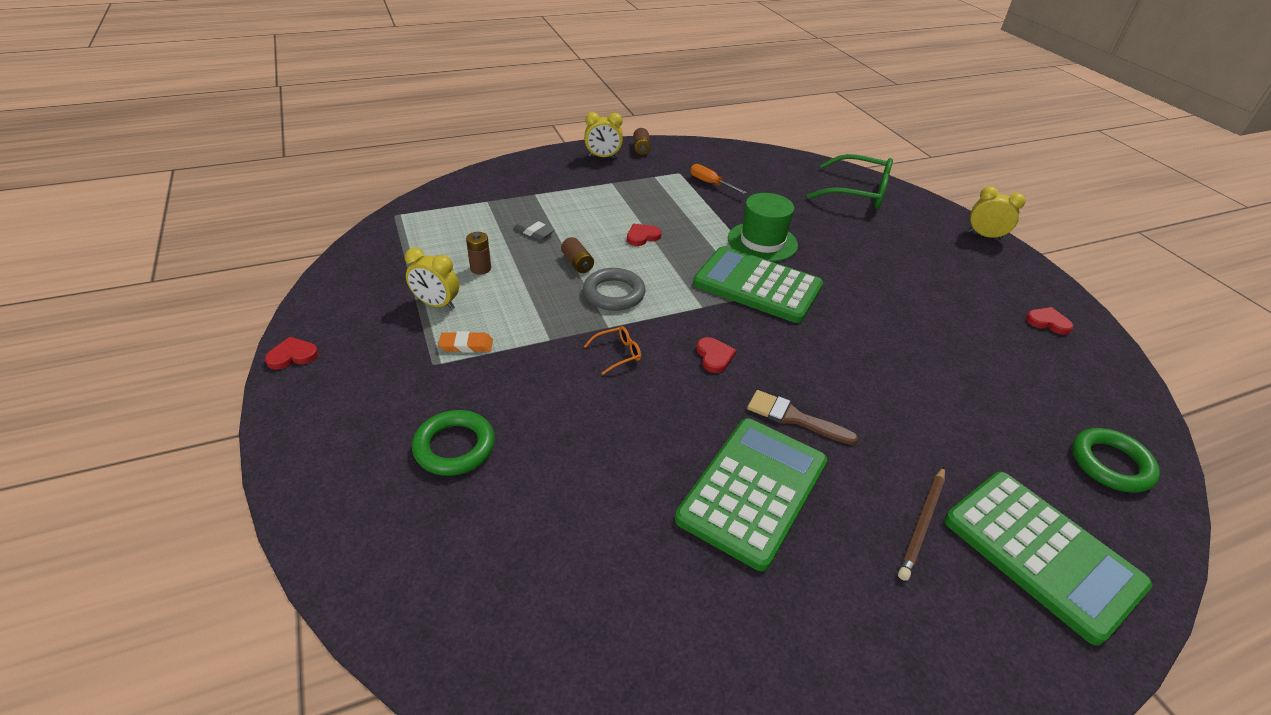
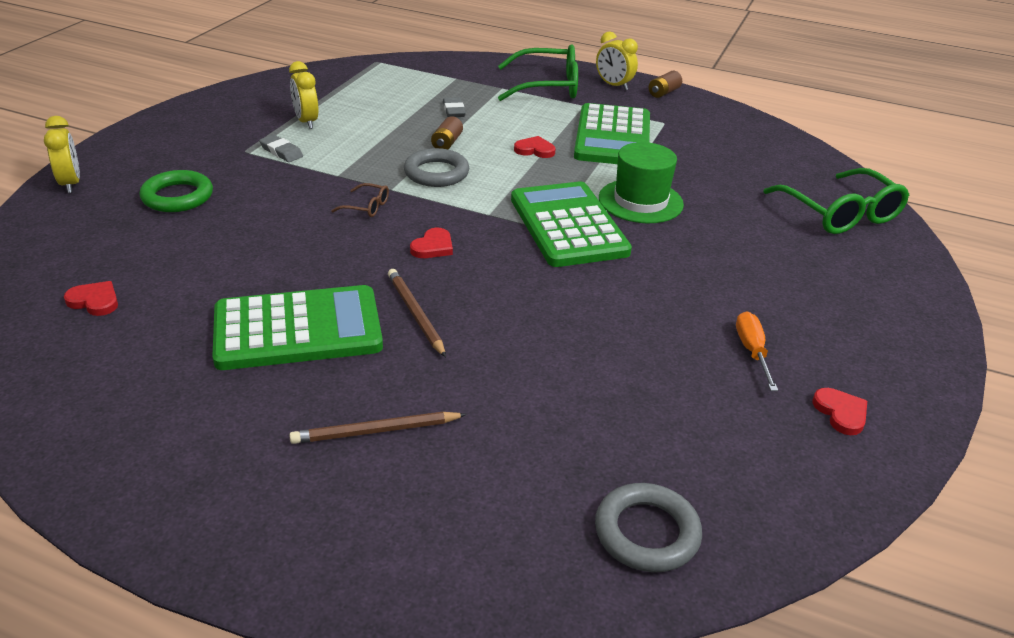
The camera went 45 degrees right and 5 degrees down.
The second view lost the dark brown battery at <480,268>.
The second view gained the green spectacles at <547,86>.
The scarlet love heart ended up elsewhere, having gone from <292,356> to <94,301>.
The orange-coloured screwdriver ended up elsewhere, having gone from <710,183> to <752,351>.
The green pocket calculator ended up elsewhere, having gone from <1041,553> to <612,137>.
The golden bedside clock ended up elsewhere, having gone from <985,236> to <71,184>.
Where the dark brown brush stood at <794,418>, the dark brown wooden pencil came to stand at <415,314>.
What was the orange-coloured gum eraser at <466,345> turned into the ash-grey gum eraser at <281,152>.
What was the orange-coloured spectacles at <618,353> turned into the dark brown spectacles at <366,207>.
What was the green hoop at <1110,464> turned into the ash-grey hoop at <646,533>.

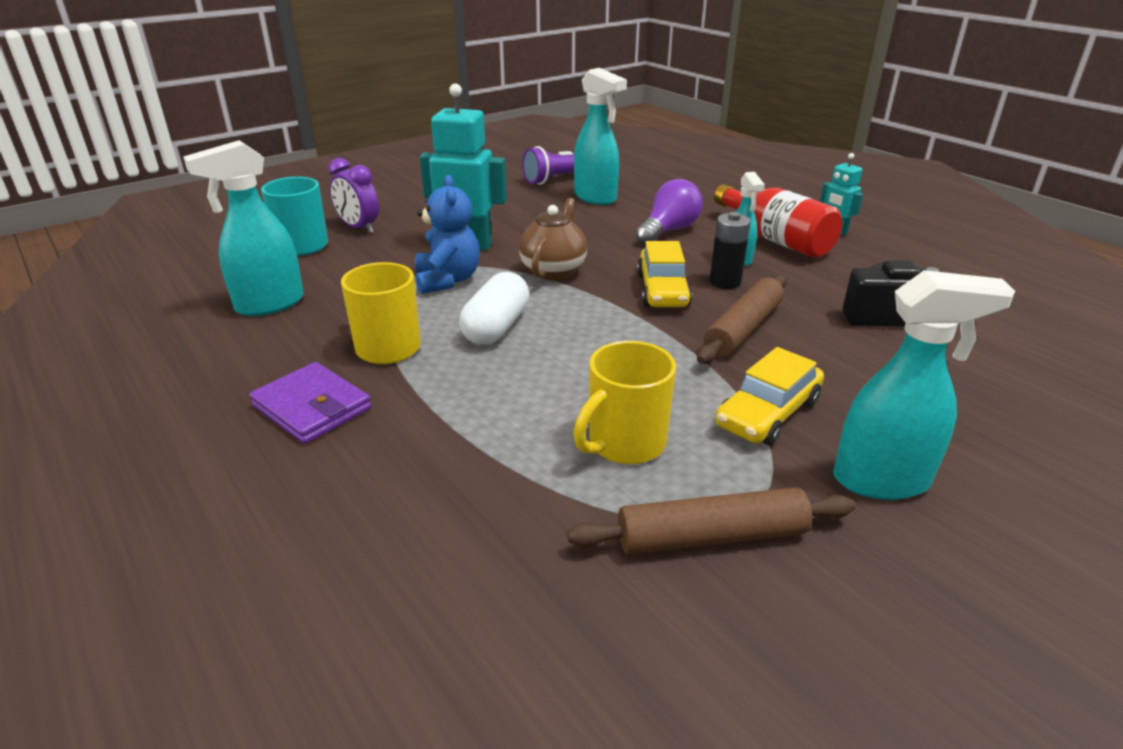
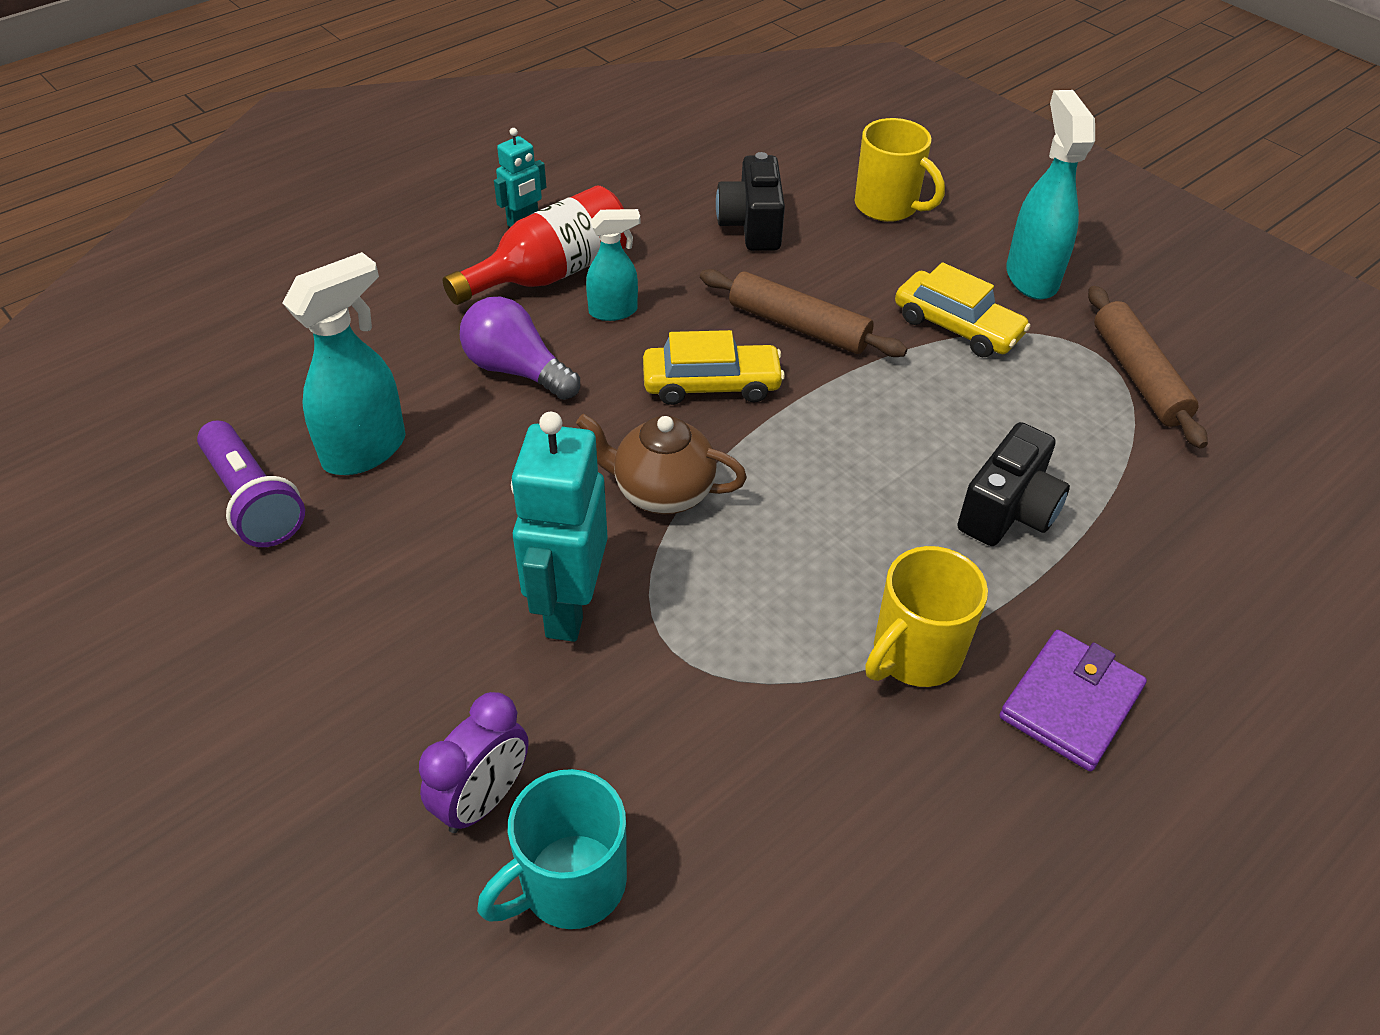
The camera went 95 degrees left and 15 degrees up.
The second view lost the turquoise sprayer at <269,305>.
The second view lost the blue teddy bear at <447,280>.
The second view lost the pure white pill at <496,327>.
The second view lost the black battery at <725,282>.
The second view gained the black photo camera at <1008,511>.
The golden mug ended up elsewhere, having gone from <624,444> to <888,206>.

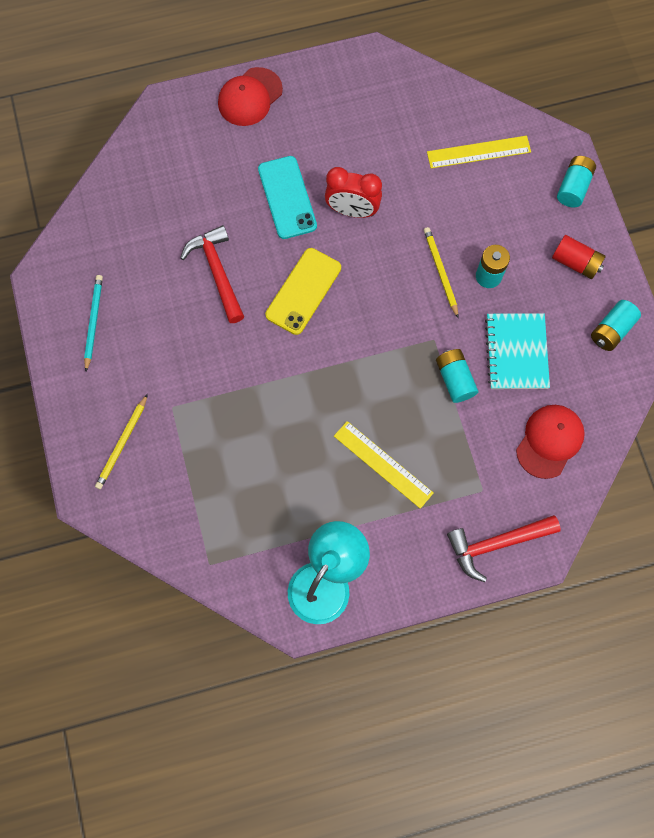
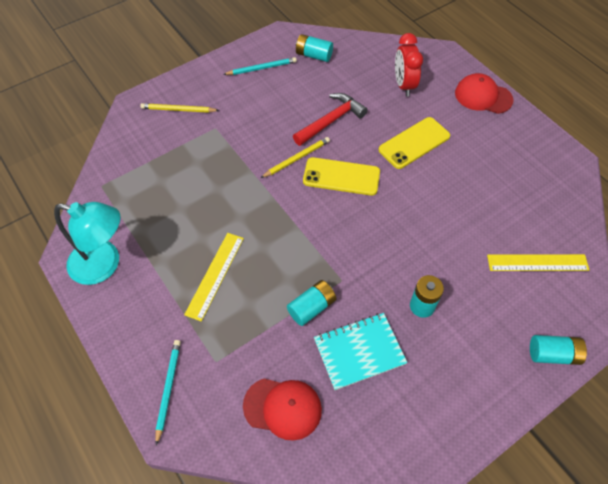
The camera went 70 degrees right and 15 degrees down.
The second view lost the scarlet battery at <575,263>.
The scarlet bedside clock ended up elsewhere, having gone from <352,211> to <404,85>.
The golden wooden pencil ended up elsewhere, having gone from <440,271> to <297,158>.
The turquoise battery ended up elsewhere, having gone from <611,330> to <314,55>.
Where the scarlet carpenter's hammer stood at <497,544>, the turquoise wooden pencil came to stand at <168,389>.
What was the turquoise mobile phone at <287,197> turned into the golden mobile phone at <414,143>.
The golden straightedge at <478,152> ended up facing another way, 60 degrees counterclockwise from before.

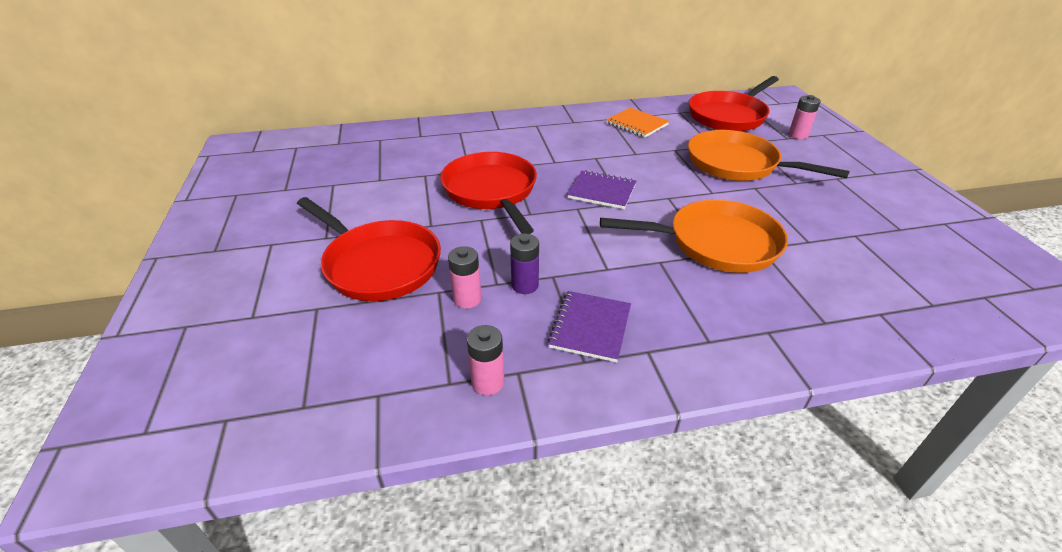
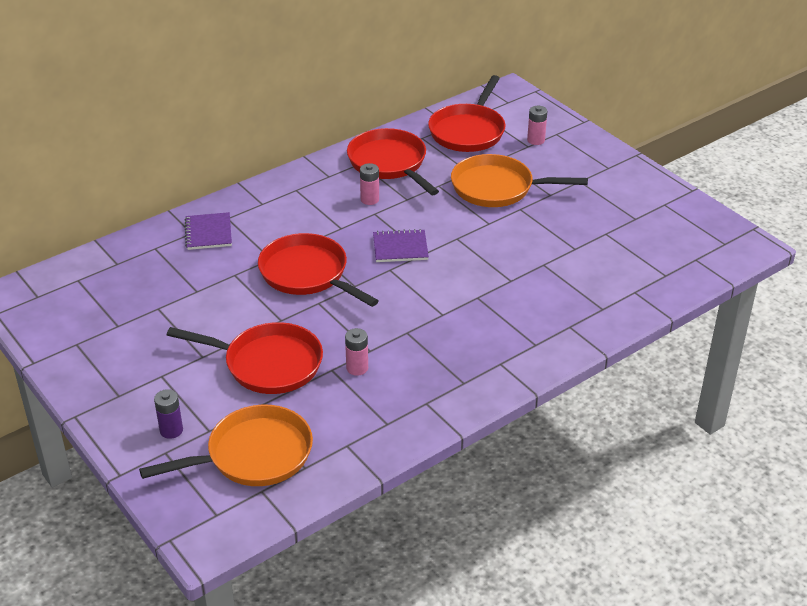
The camera went 25 degrees left and 0 degrees up.
The rosy battery ended up elsewhere, having gone from <488,382> to <369,199>.
The violet battery ended up elsewhere, having gone from <525,285> to <171,430>.
The violet notebook ended up elsewhere, having gone from <590,327> to <208,233>.
The orange-coloured pan ended up elsewhere, having gone from <715,243> to <253,455>.
Where the orange-coloured notebook stood at <637,124>, the scarlet pan came to stand at <390,163>.

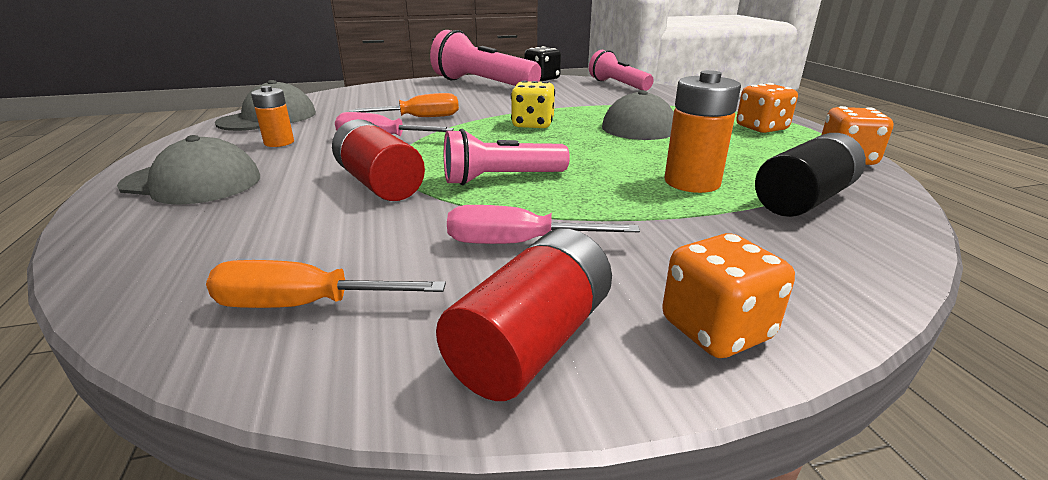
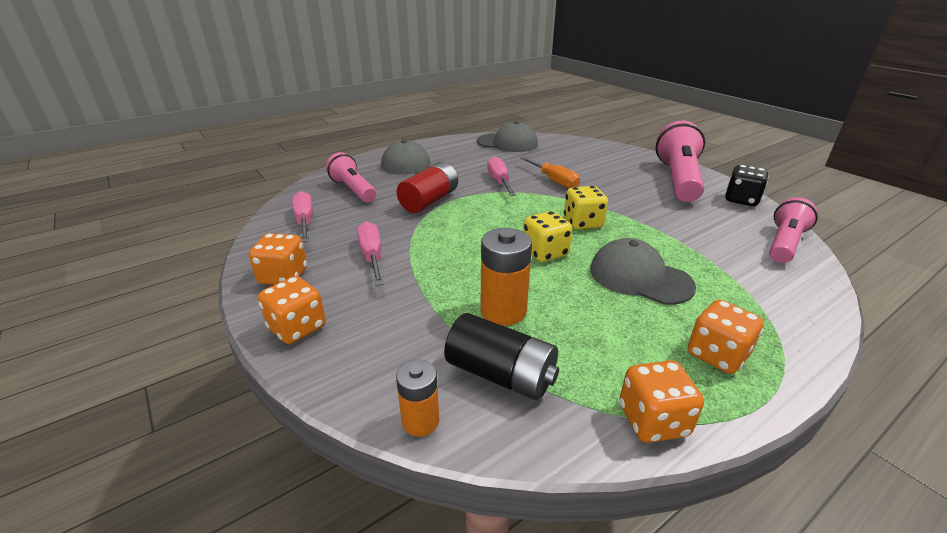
The camera went 70 degrees right and 5 degrees up.
The second view gained the golden die at <545,253>.
The orange-coloured battery ended up elsewhere, having gone from <279,142> to <420,421>.
The rosy torch ended up elsewhere, having gone from <501,179> to <353,190>.
Where the scarlet battery stood at <532,342>, the orange-coloured die came to stand at <283,276>.
What was the orange-coloured screwdriver at <304,305> turned into the rosy screwdriver at <305,221>.

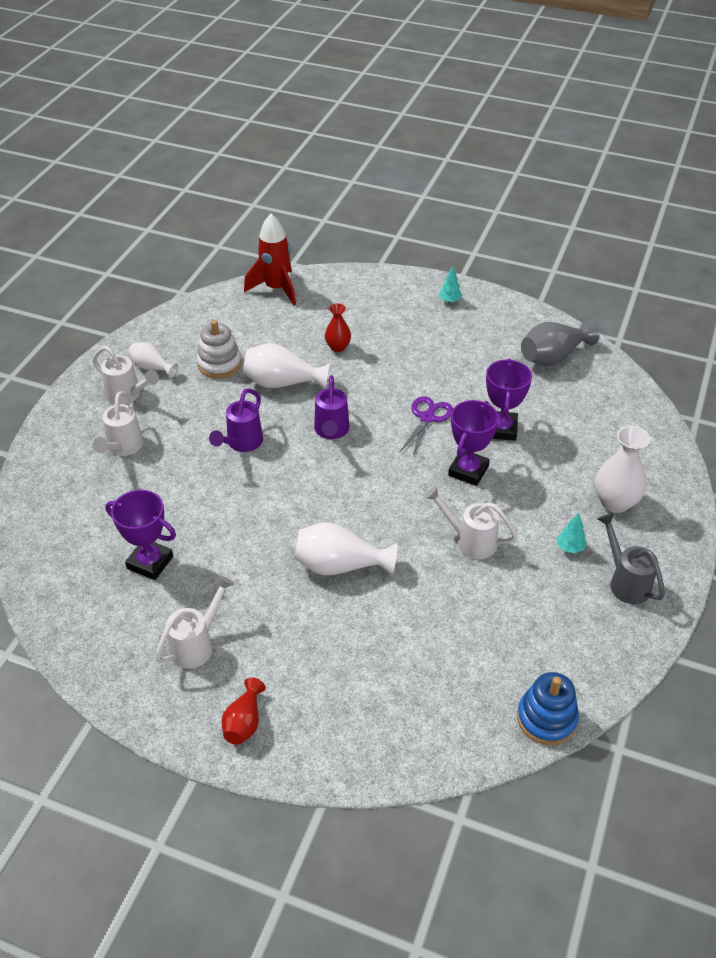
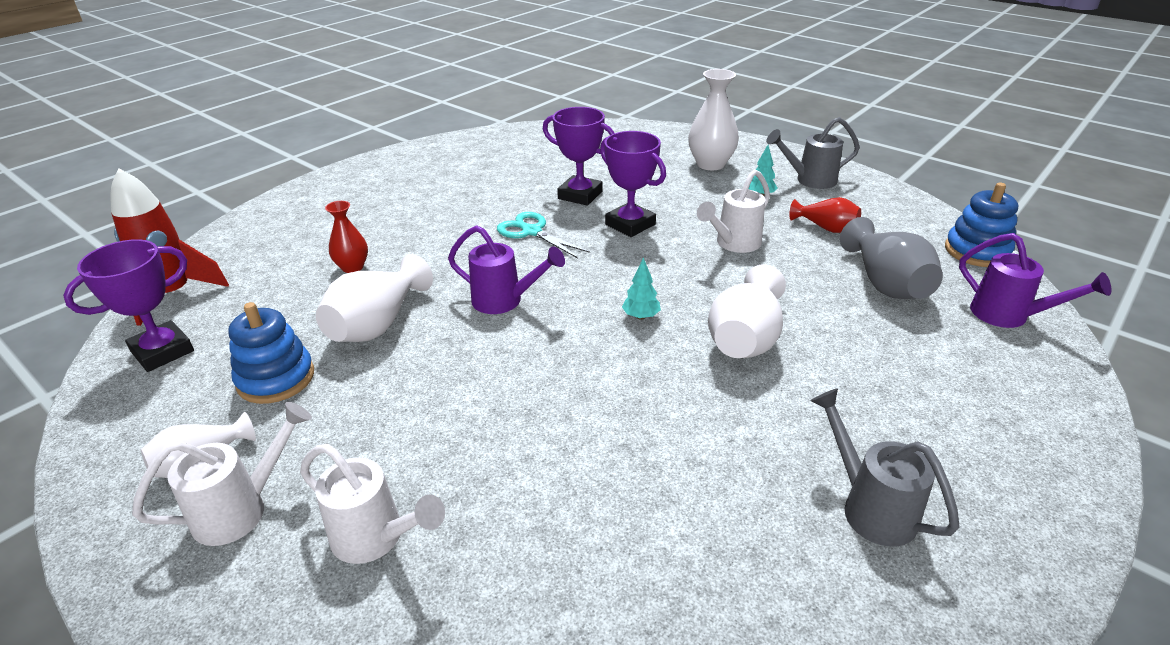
The camera went 70 degrees left and 10 degrees down.
The violet trophy ended up elsewhere, having gone from <150,562> to <162,351>.
The violet watering can ended up elsewhere, having gone from <241,444> to <1009,316>.
The scarlet vase ended up elsewhere, having gone from <244,722> to <825,228>.
The turquoise toy tree ended up elsewhere, having gone from <449,300> to <641,316>.
The ash-grey vase ended up elsewhere, having gone from <553,357> to <885,284>.
What was the pure white watering can at <197,644> turned into the ash-grey watering can at <869,506>.
What was the pure white stacking toy at <219,364> turned into the blue stacking toy at <276,378>.
What was the violet shears at <427,418> turned into the turquoise shears at <531,231>.

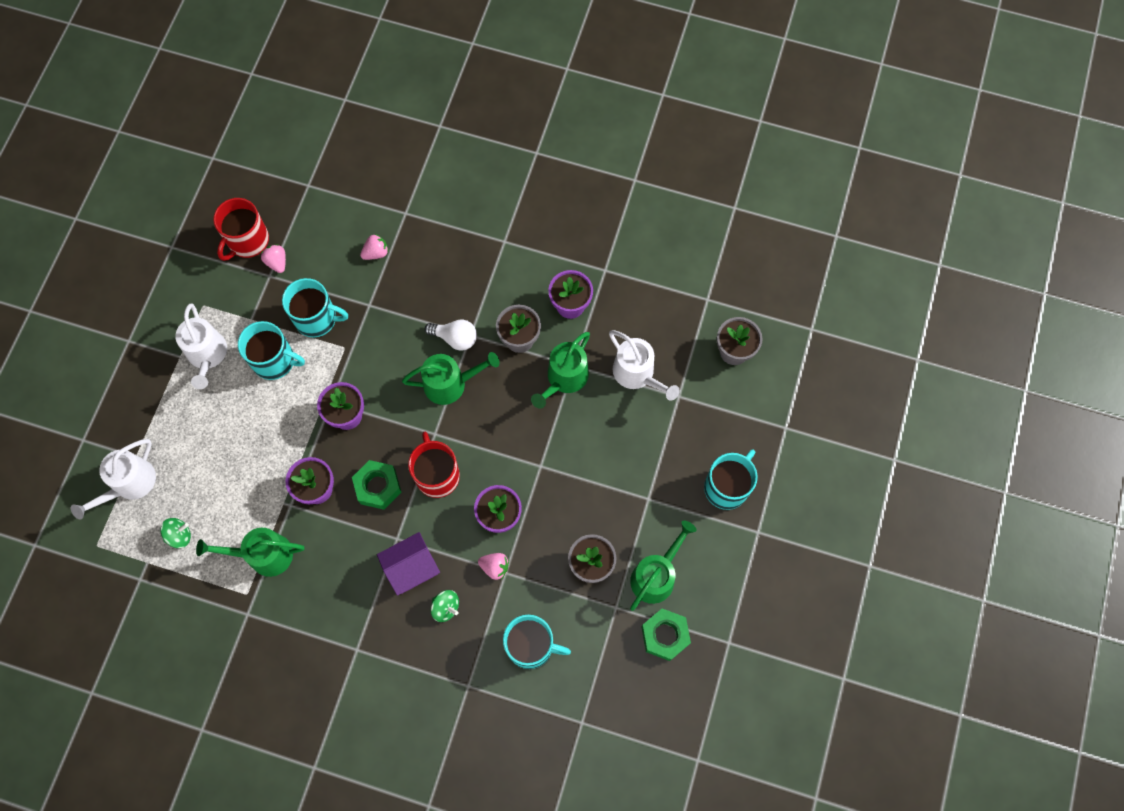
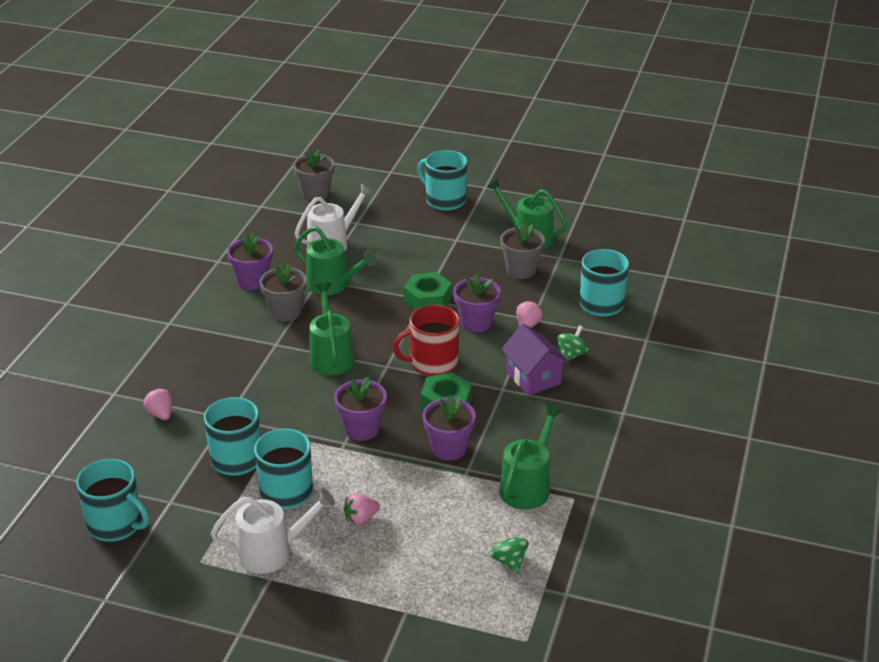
The camera went 90 degrees left and 35 degrees down.
The second view lost the pure white watering can at <130,484>.
The second view lost the pure white bulb at <455,338>.
The rosy berry ended up elsewhere, having gone from <277,262> to <361,519>.
The green hexagon nut ended up elsewhere, having gone from <665,635> to <427,299>.
What was the scarlet mug at <247,241> turned into the turquoise mug at <116,524>.
The green watering can at <264,555> ended up facing another way, 150 degrees counterclockwise from before.

